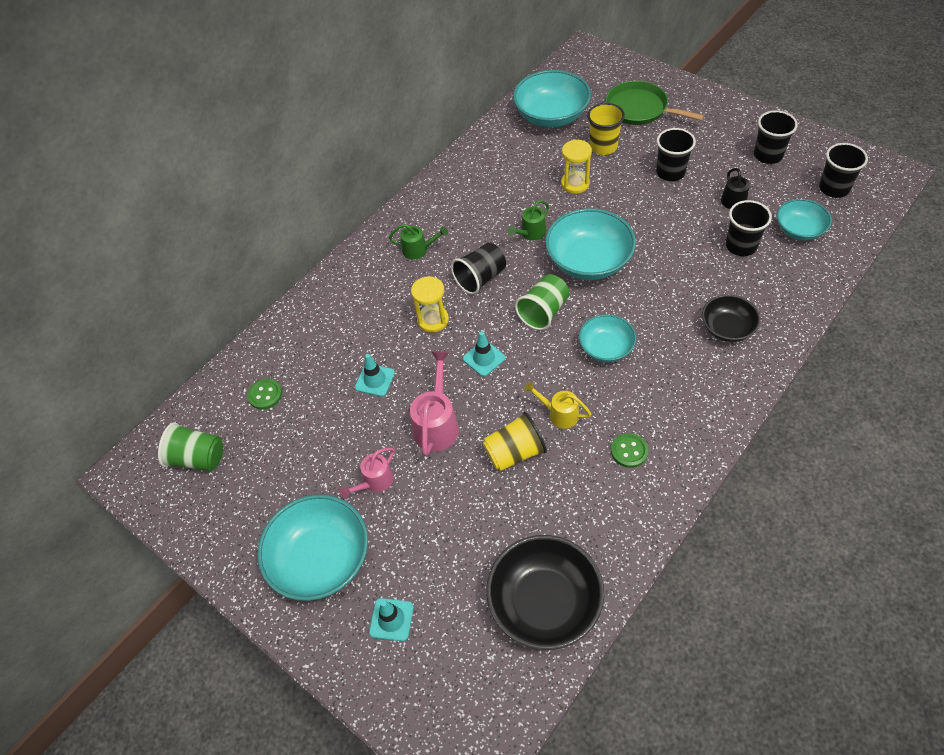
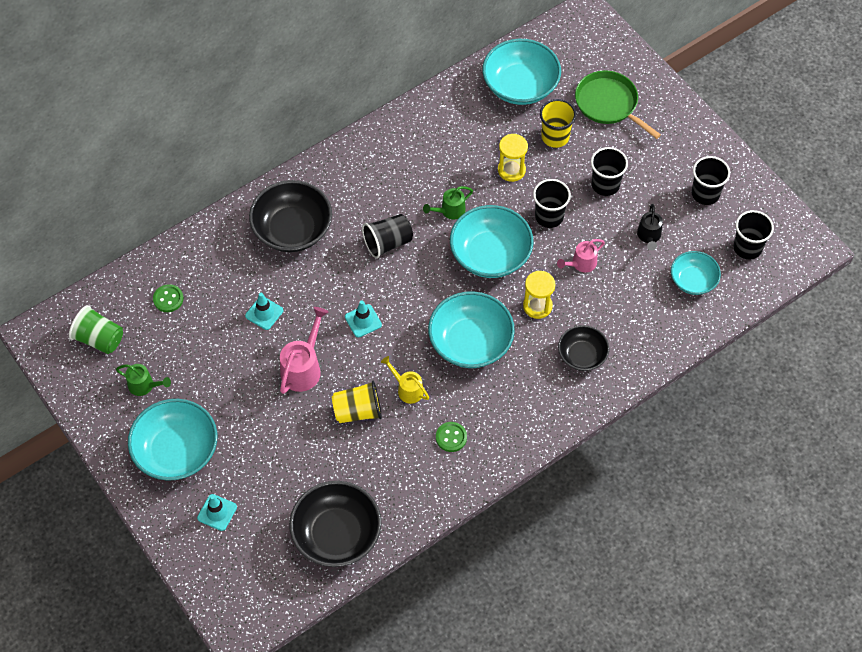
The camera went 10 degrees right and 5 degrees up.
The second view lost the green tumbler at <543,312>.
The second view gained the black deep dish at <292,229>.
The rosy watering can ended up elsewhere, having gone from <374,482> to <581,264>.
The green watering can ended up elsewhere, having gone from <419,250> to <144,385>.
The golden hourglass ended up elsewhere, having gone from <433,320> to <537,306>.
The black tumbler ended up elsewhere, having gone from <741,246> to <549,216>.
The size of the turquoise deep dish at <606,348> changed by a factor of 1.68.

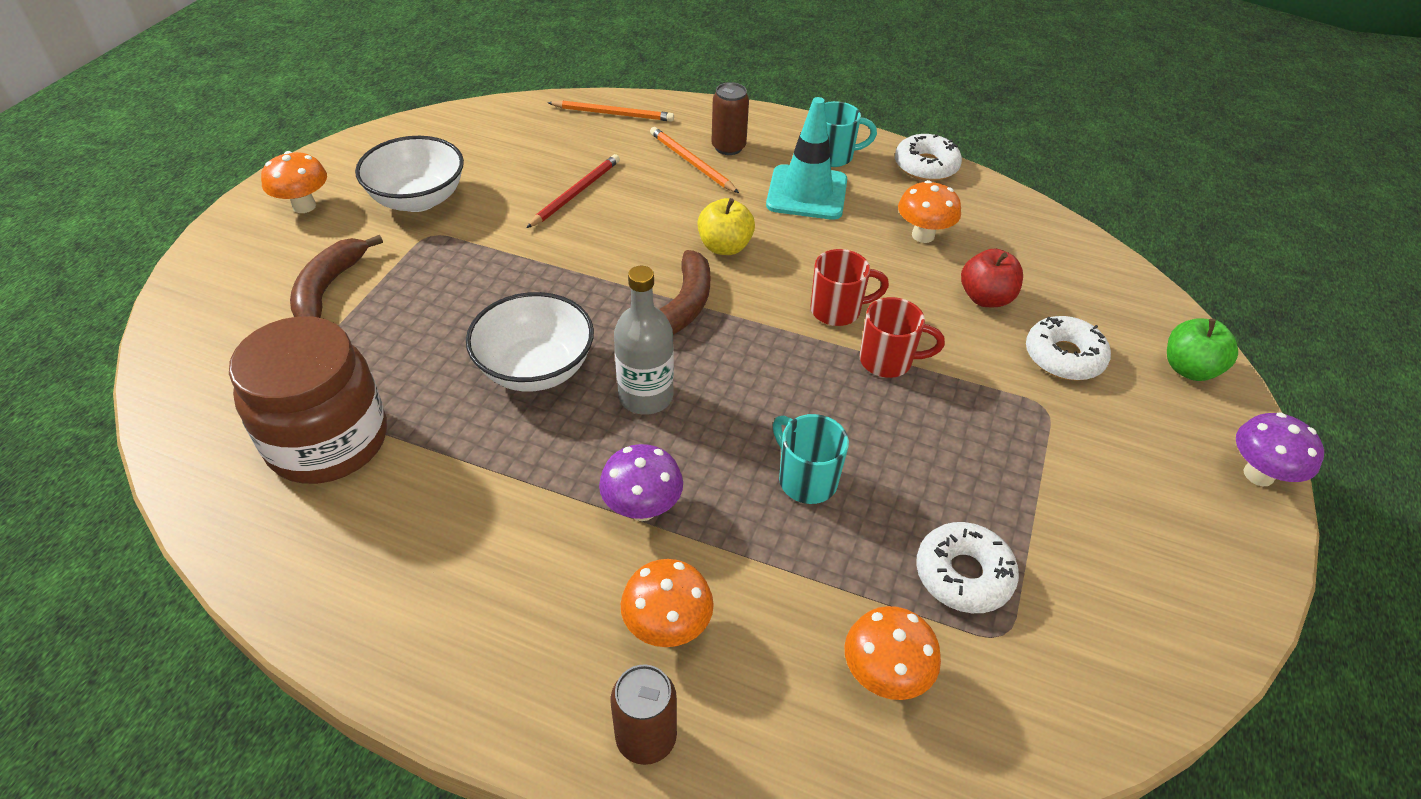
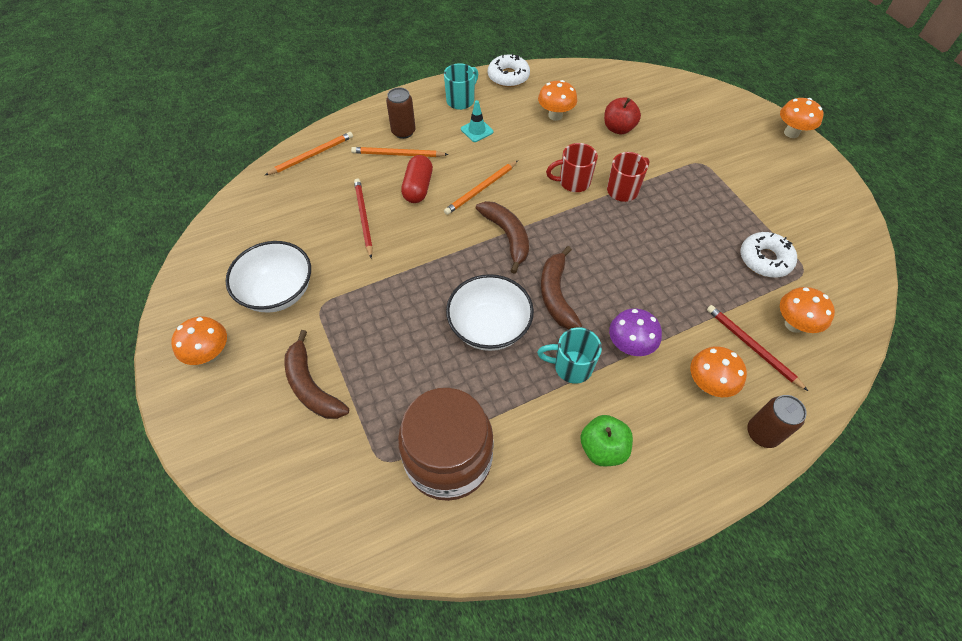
The camera went 45 degrees left and 10 degrees up.
The second view lost the pure white doughnut at <1064,357>.
The second view gained the scarlet pill at <418,188>.
The second view gained the scarlet wooden pencil at <752,347>.
The turquoise mug ended up elsewhere, having gone from <805,479> to <571,367>.
The green apple ended up elsewhere, having gone from <1189,369> to <603,448>.
Where the ash-grey drink bottle stood at <646,396>, the dark brown toy banana came to stand at <556,295>.
Where the golden apple stood at <725,247>, the orange-coloured wooden pencil came to stand at <481,189>.
What was the violet fungus at <1258,474> turned into the orange-coloured fungus at <791,133>.
The scarlet mug at <838,310> ended up facing another way, 135 degrees counterclockwise from before.
The size of the turquoise traffic cone at <807,193> changed by a factor of 0.51.

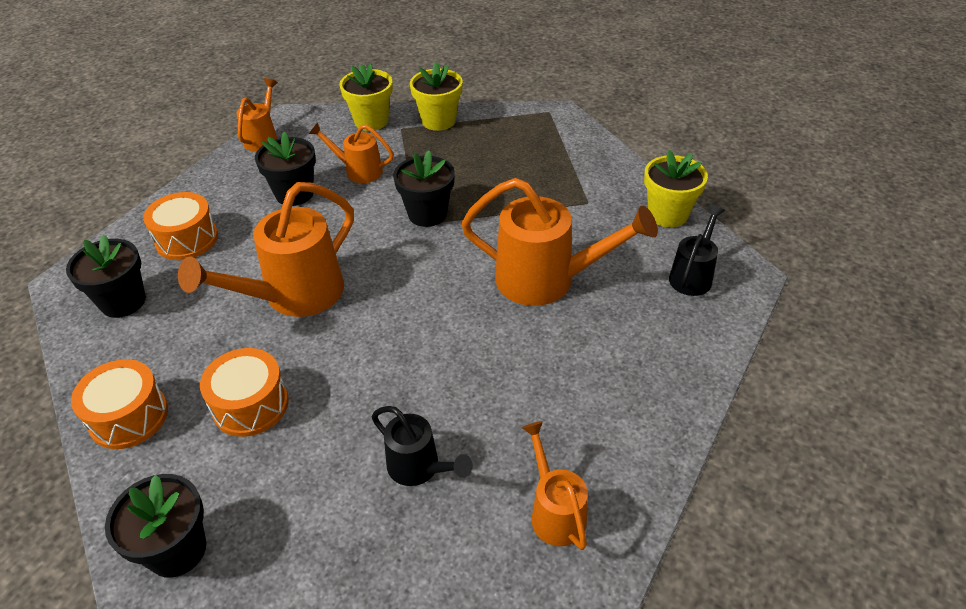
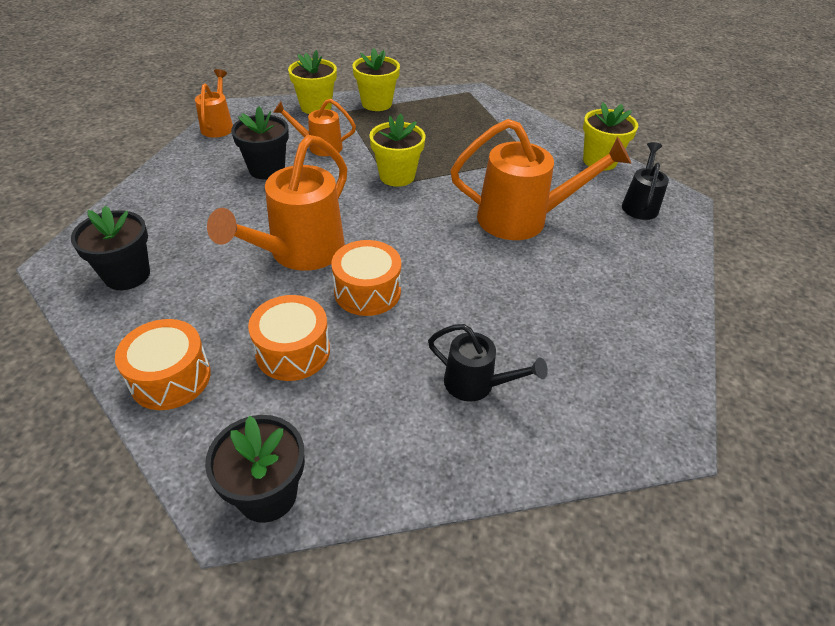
The camera went 15 degrees left and 0 degrees up.
The second view lost the orange-coloured watering can at <554,511>.
The orange-coloured toy drum ended up elsewhere, having gone from <187,239> to <367,291>.
What was the black plant pot at <427,214> turned into the golden plant pot at <397,176>.

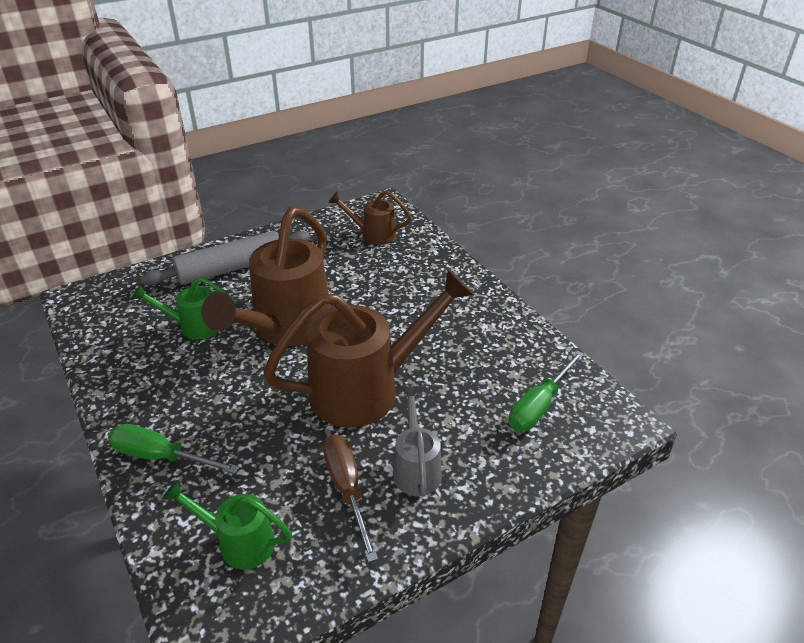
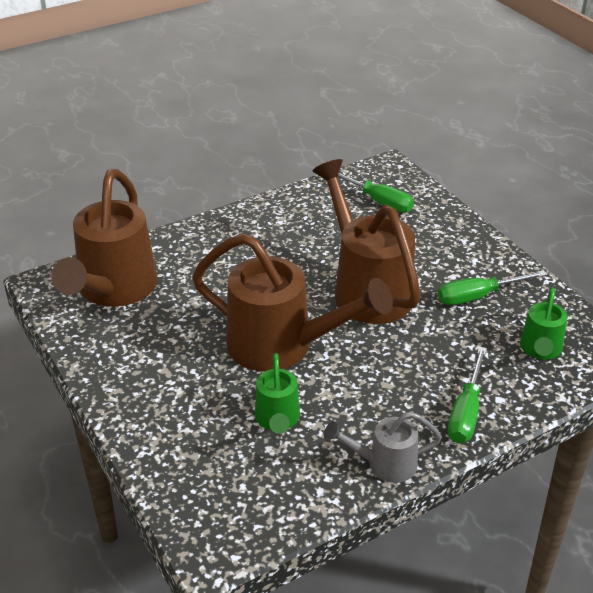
The camera went 90 degrees left and 0 degrees up.
The second view lost the ash-grey dough roller at <231,268>.
The ash-grey watering can ended up elsewhere, having gone from <416,468> to <384,464>.
What was the dark brown screwdriver at <347,489> turned into the green screwdriver at <478,296>.
The size of the dark brown watering can at <373,234> changed by a factor of 1.99.

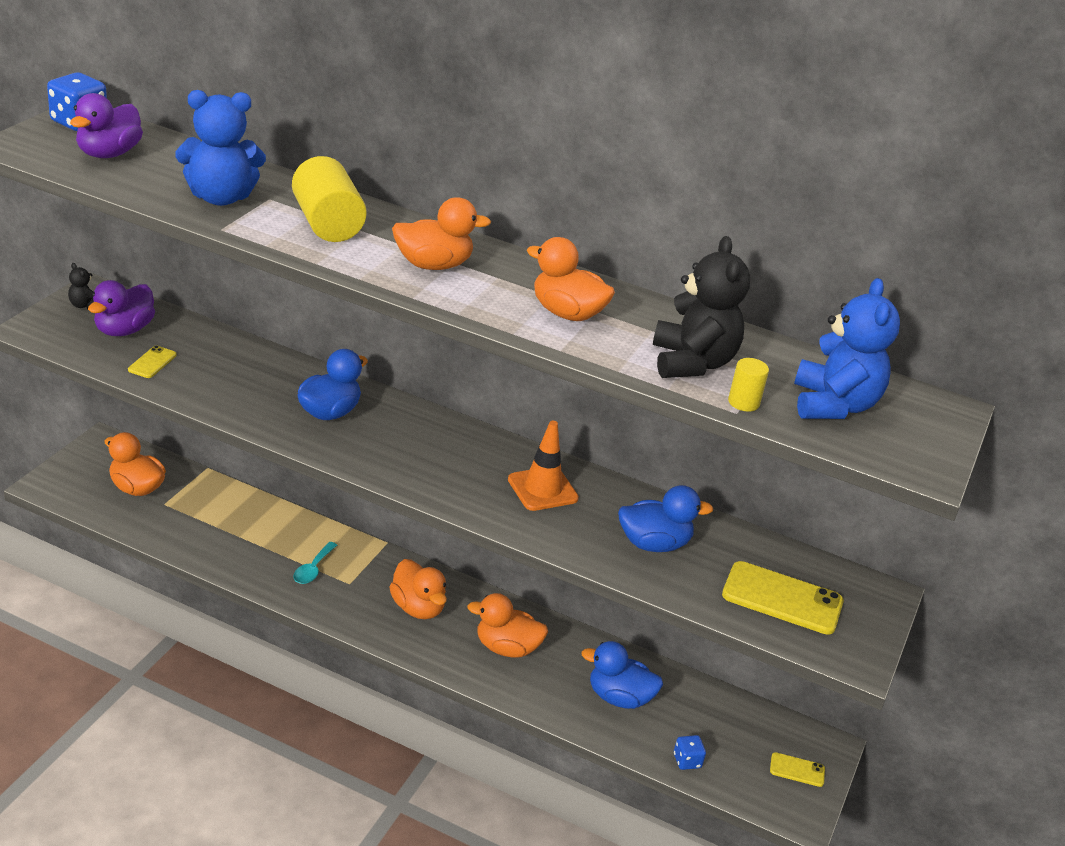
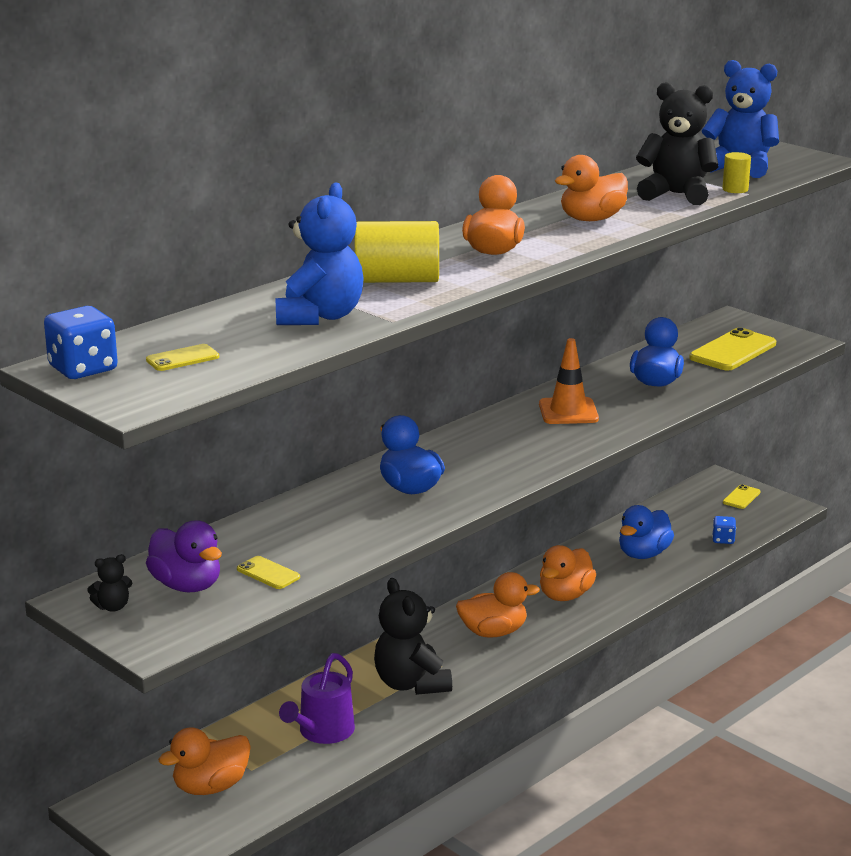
The camera went 65 degrees left and 10 degrees down.
The second view gained the violet watering can at <323,732>.
Where the violet rubber duck stood at <108,154>, the golden mobile phone came to stand at <182,358>.
Where the turquoise spoon stood at <313,569>, the black teddy bear came to stand at <411,684>.

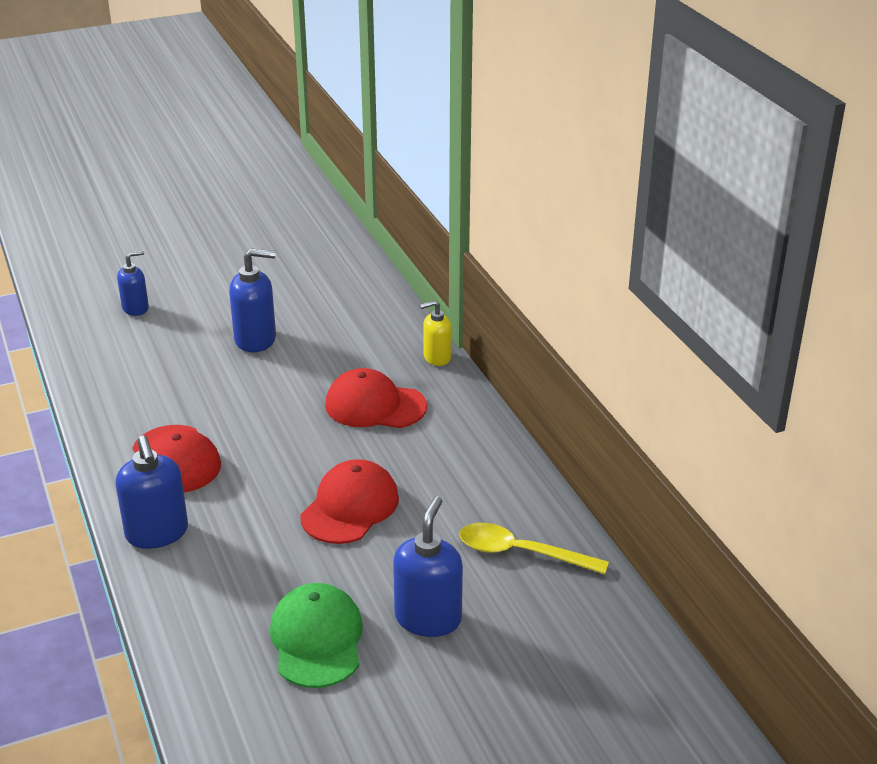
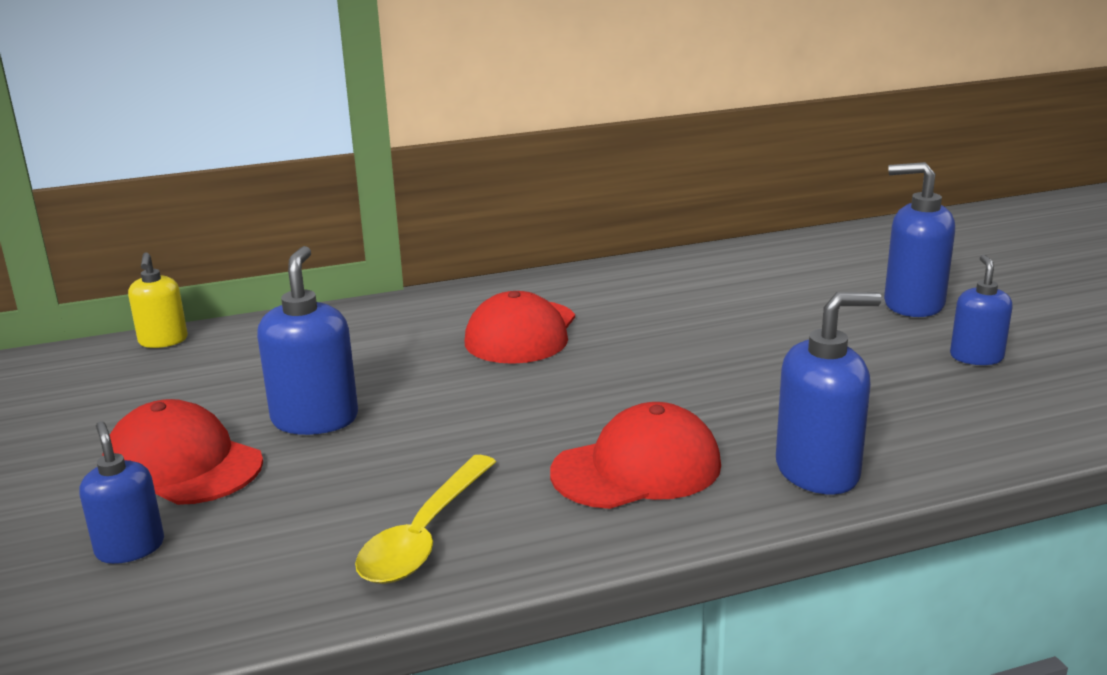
The camera went 85 degrees left and 10 degrees down.
The scarlet baseball cap ended up elsewhere, having gone from <350,507> to <182,464>.
The golden pump bottle ended up elsewhere, having gone from <437,357> to <163,341>.
The golden spoon ended up elsewhere, having gone from <521,553> to <424,535>.
Where the green baseball cap stood at <317,639>, the blue pump bottle came to stand at <976,357>.

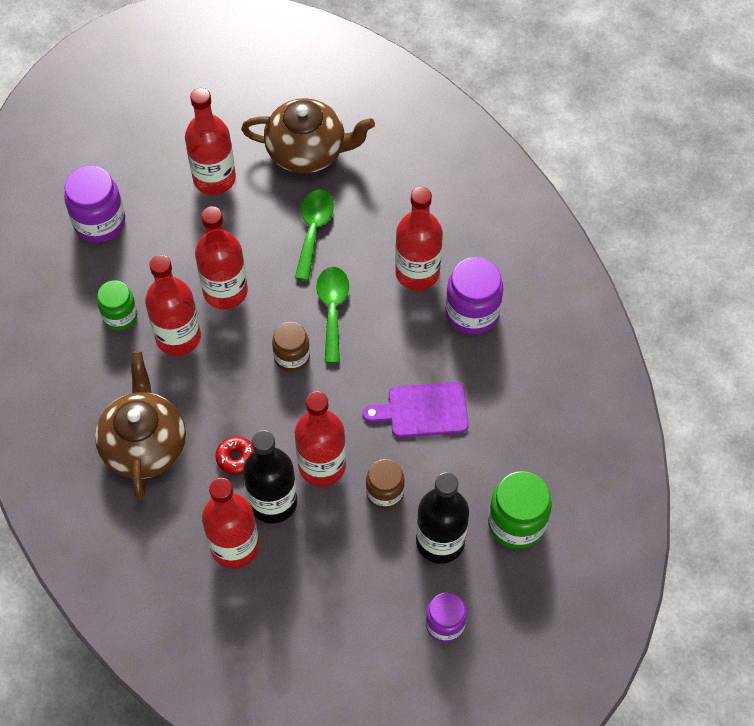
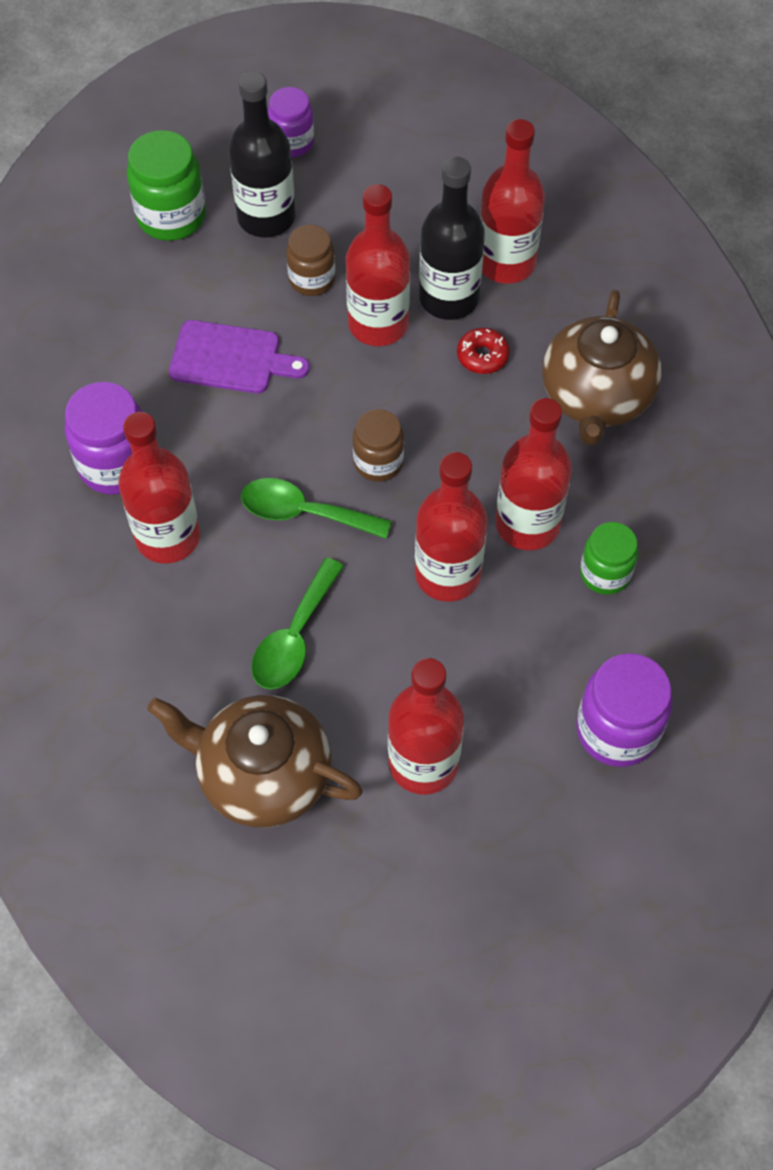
The camera went 165 degrees left and 0 degrees up.
The green spoon at <332,310> ended up facing another way, 90 degrees clockwise from before.

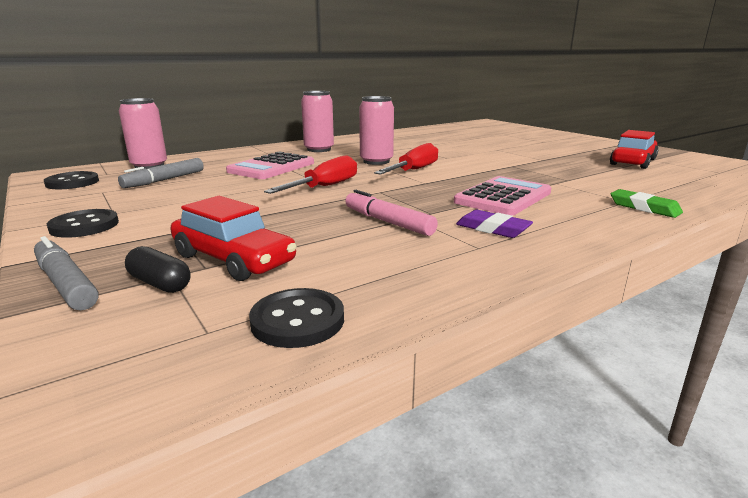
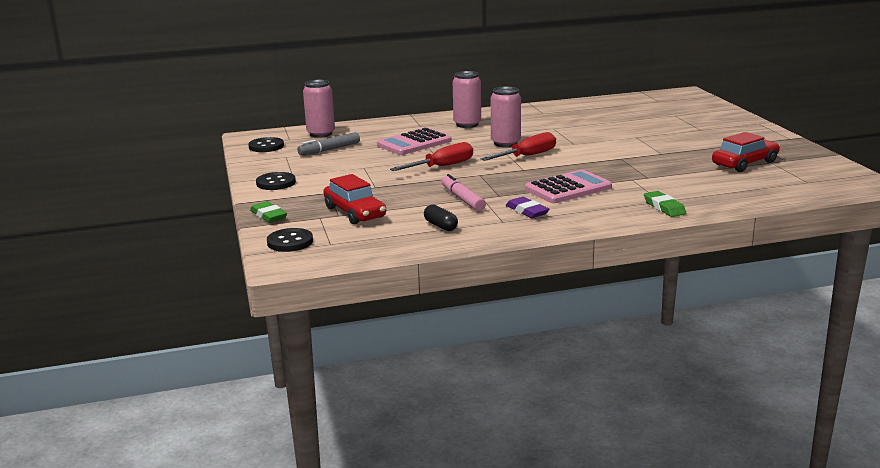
The camera went 20 degrees right and 0 degrees up.
The black pill ended up elsewhere, having gone from <160,283> to <440,226>.
The black button ended up elsewhere, having gone from <297,320> to <290,242>.
Where the ash-grey marker pen stood at <66,283>, the green gum eraser came to stand at <268,215>.

